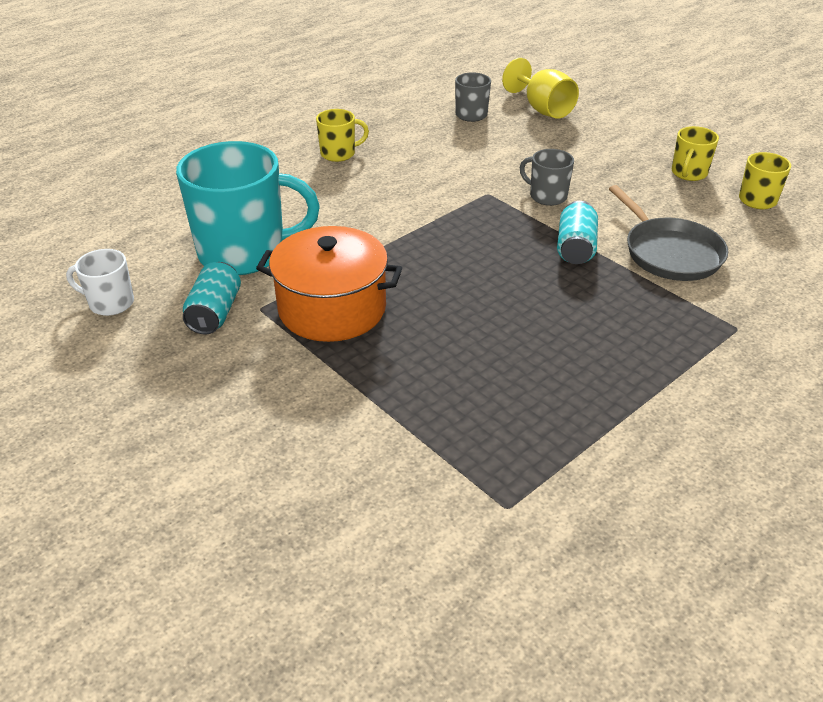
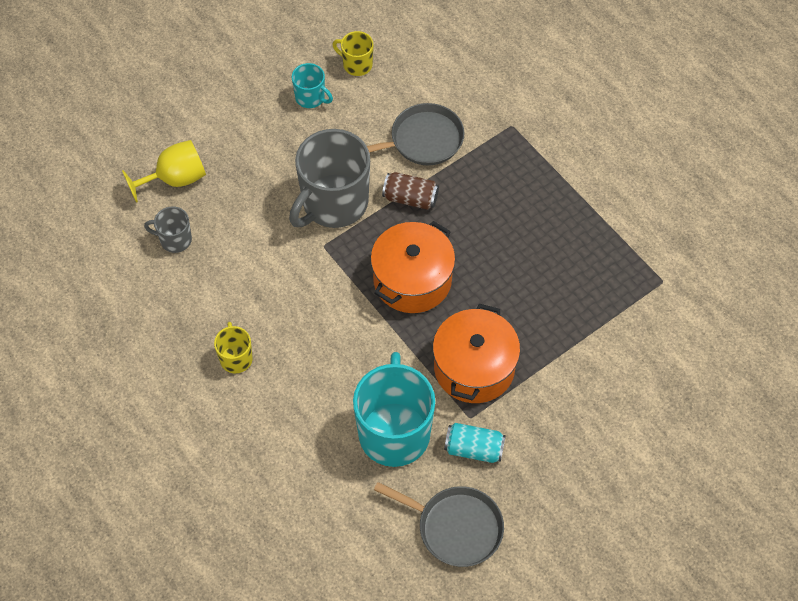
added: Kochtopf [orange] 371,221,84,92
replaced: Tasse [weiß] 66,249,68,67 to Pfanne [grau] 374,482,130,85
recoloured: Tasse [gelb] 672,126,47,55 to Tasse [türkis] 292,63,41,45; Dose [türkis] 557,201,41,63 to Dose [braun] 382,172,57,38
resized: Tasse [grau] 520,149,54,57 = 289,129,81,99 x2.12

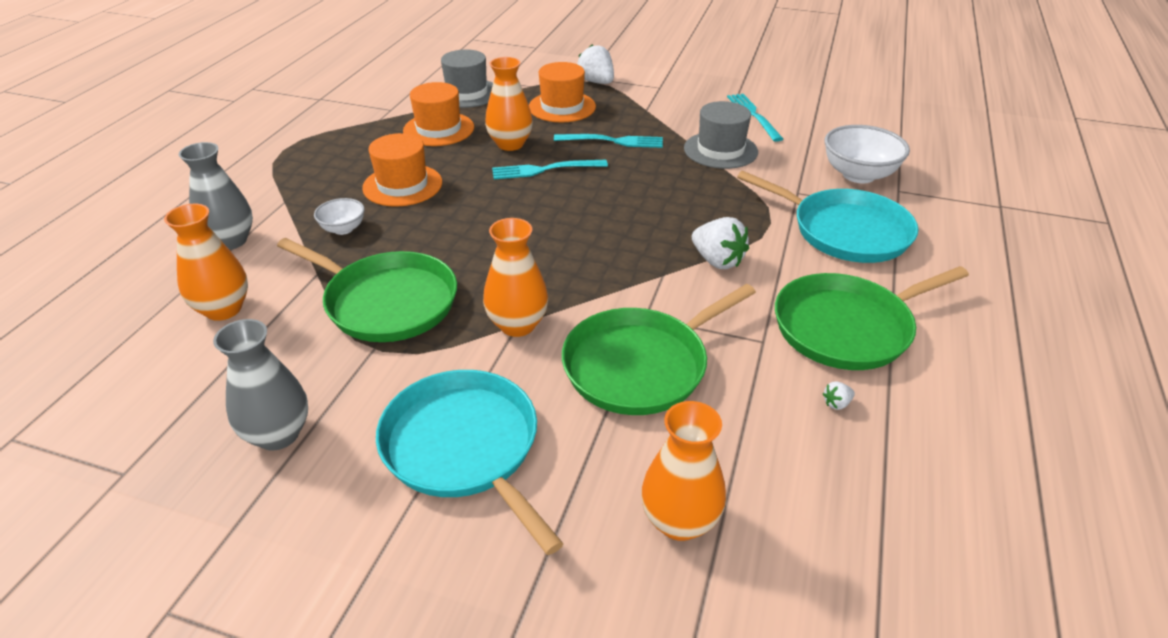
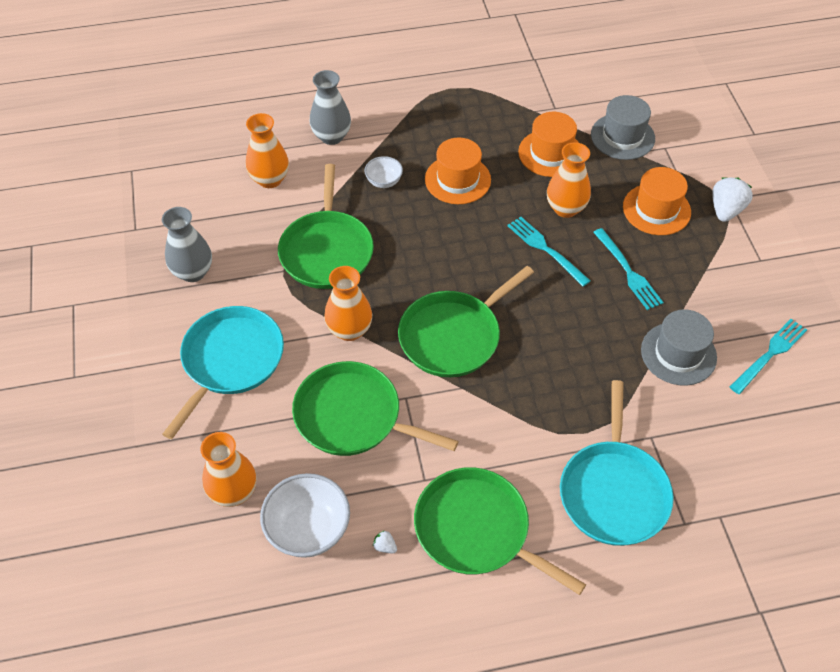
removed: Erdbeere [weiß] 692,217,57,52
added: Pfanne [grün] 398,266,136,111
moved: Schüssel [weiß] 824,125,86,58 to 260,473,90,85

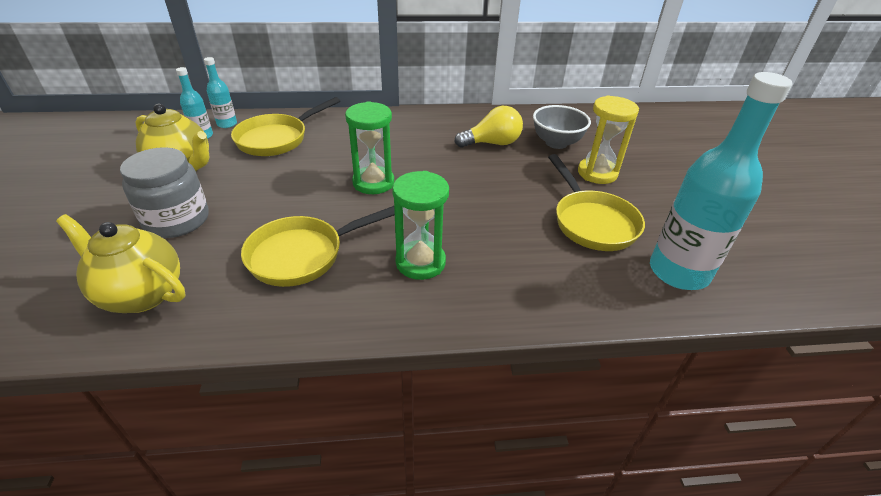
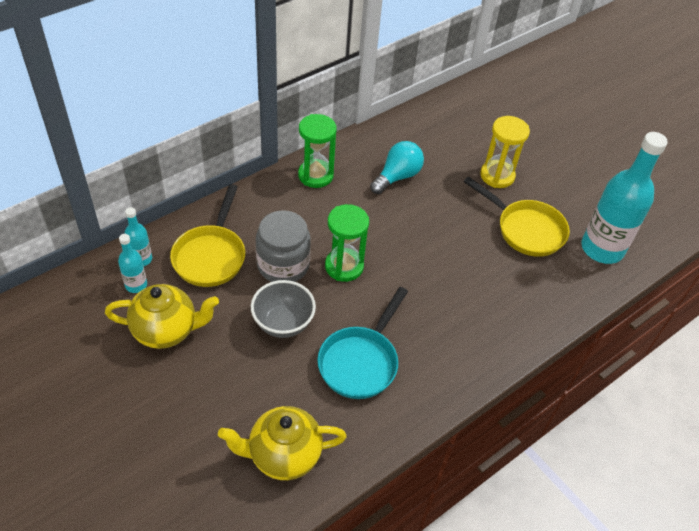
moved: Schüssel [grau] 533,105,58,44 to 251,280,65,58; Einmachglas [grau] 120,147,89,91 to 256,210,55,72; Sanduhr [grün] 392,171,57,109 to 298,114,39,74
recoloured: Pfanne [gelb] 241,206,154,81 to Pfanne [türkis] 317,287,91,112; Glühbirne [gelb] 455,106,68,42 to Glühbirne [türkis] 370,141,54,53

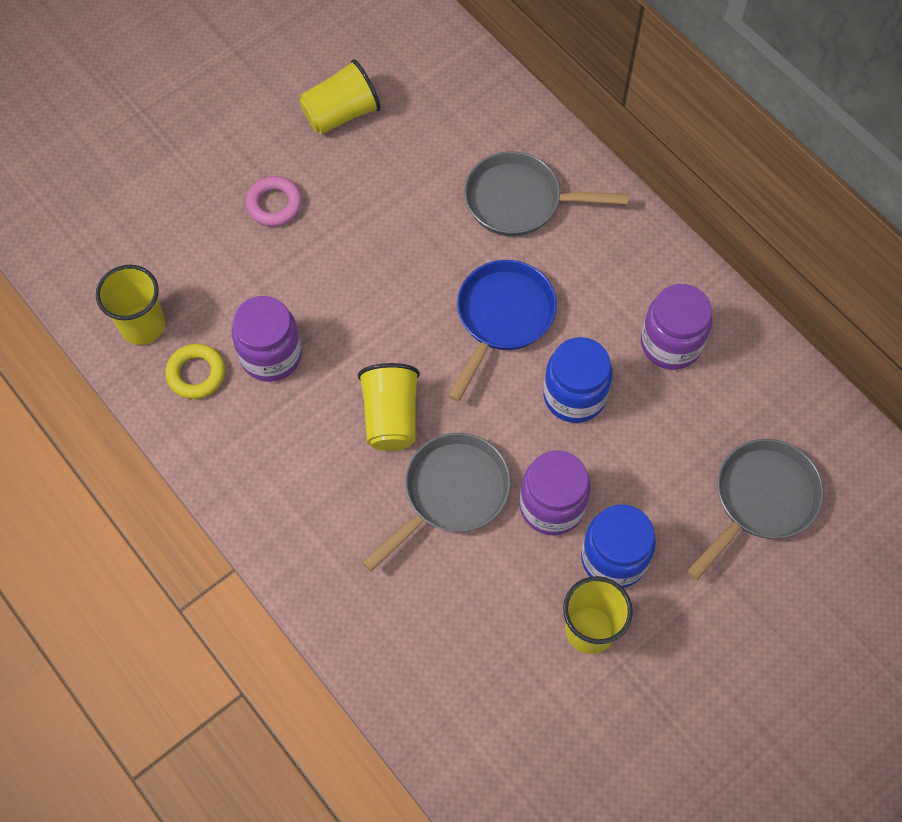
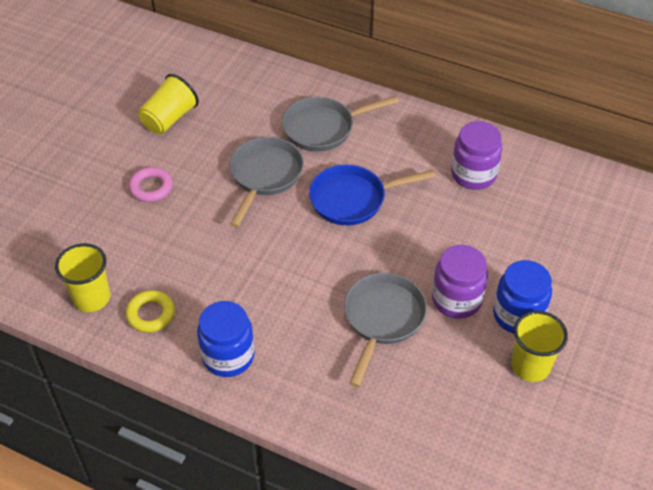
removed: Einmachglas [lila] 232,296,70,86; Becher [gelb] 358,363,62,88
moved: Einmachglas [blau] 543,337,69,86 to 197,301,58,76; Pfanne [grau] 687,439,137,141 to 230,137,74,91
turned: Pfanne [blau] 448,260,109,142 = 309,165,126,60 105 degrees counterclockwise

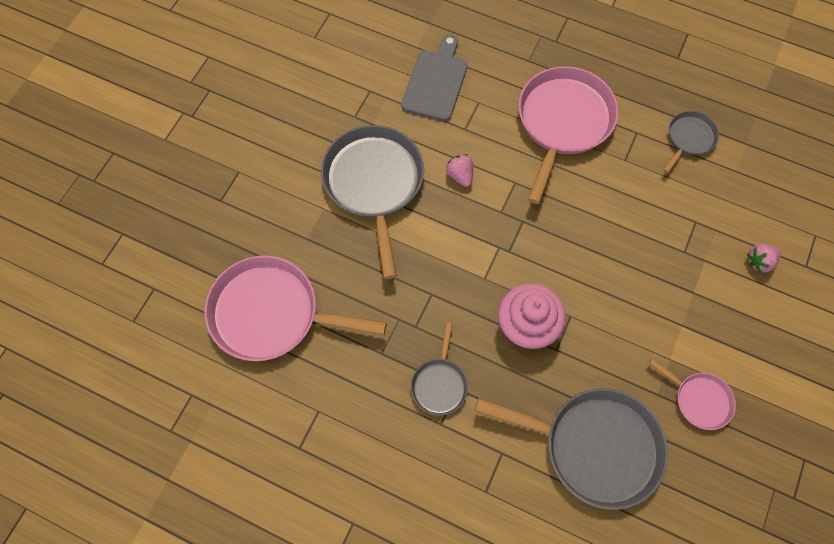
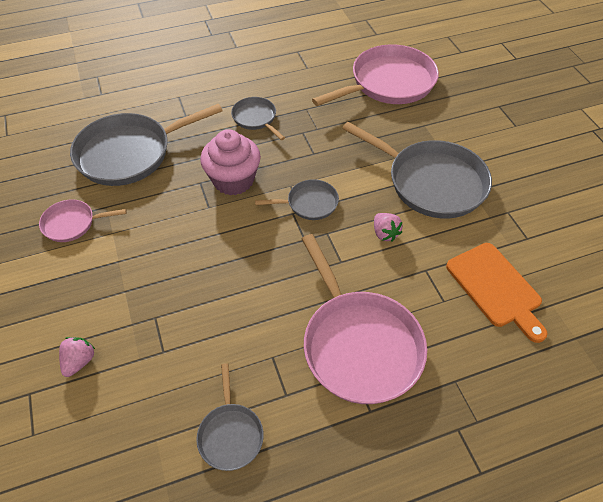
added: Pfanne [grau] 255,179,84,41
recoloured: Schneidebrett [grau] 401,34,67,87 to Schneidebrett [orange] 446,243,101,100
turned: Erdbeere [rosa] 446,154,27,33 = 374,213,29,28 45 degrees clockwise

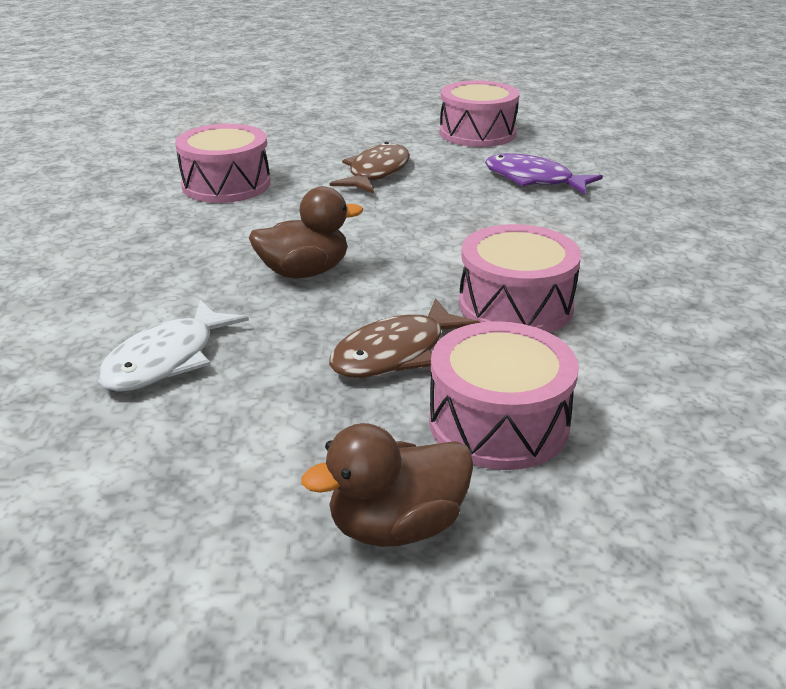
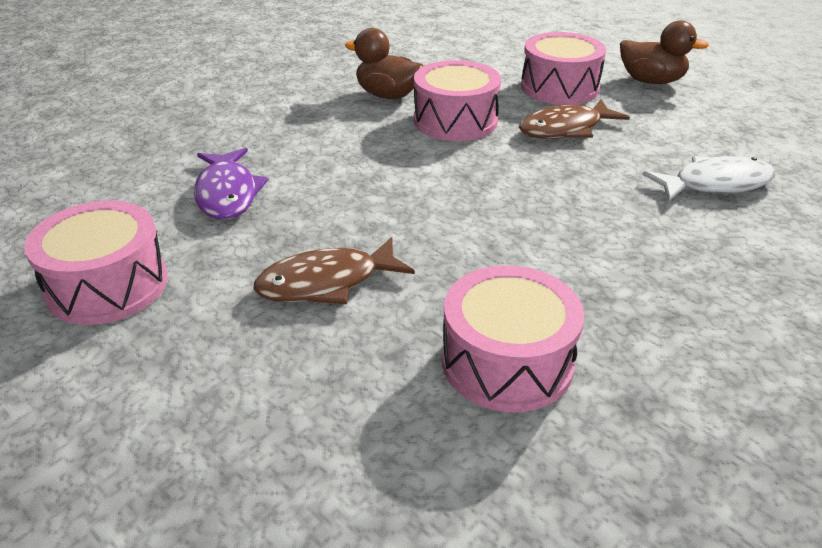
moved: Ente [braun] 249,186,114,92 to 345,28,78,71
turned: Fisch [braun] 329,298,151,80 = 519,99,111,40 150 degrees clockwise

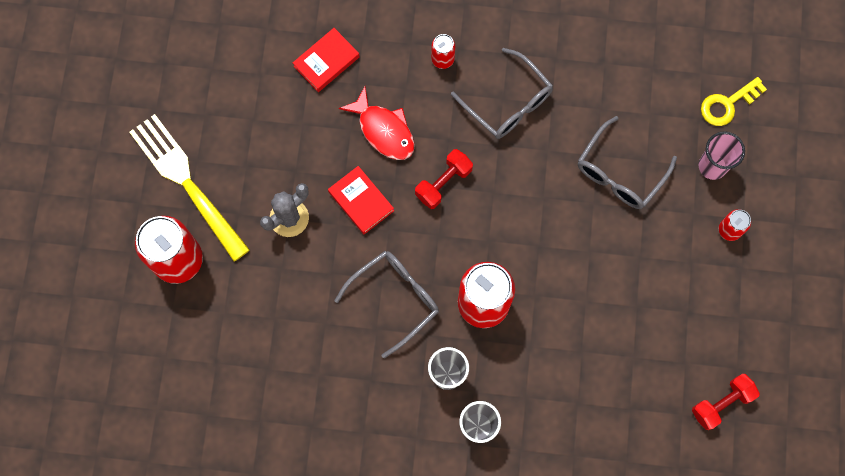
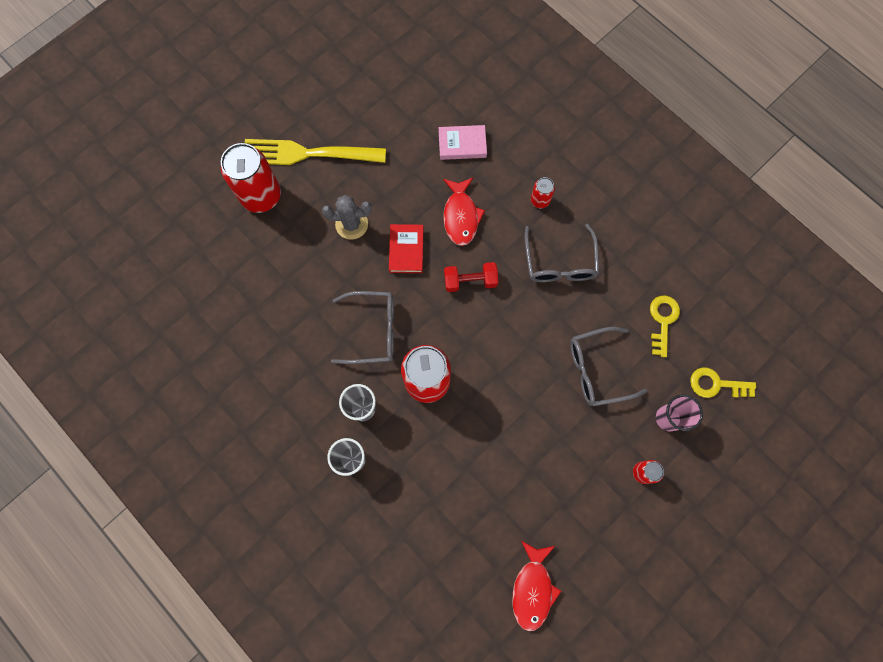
added: Schlüssel [gelb] 650,296,30,61
replaced: Hantel [rot] 692,374,68,56 to Fisch [rot] 512,541,49,90
recoloured: Buch [rot] 293,28,67,64 to Buch [rosa] 439,125,48,35
turned: Gabel [gelb] 129,114,121,147 = 245,139,141,26 90 degrees counterclockwise

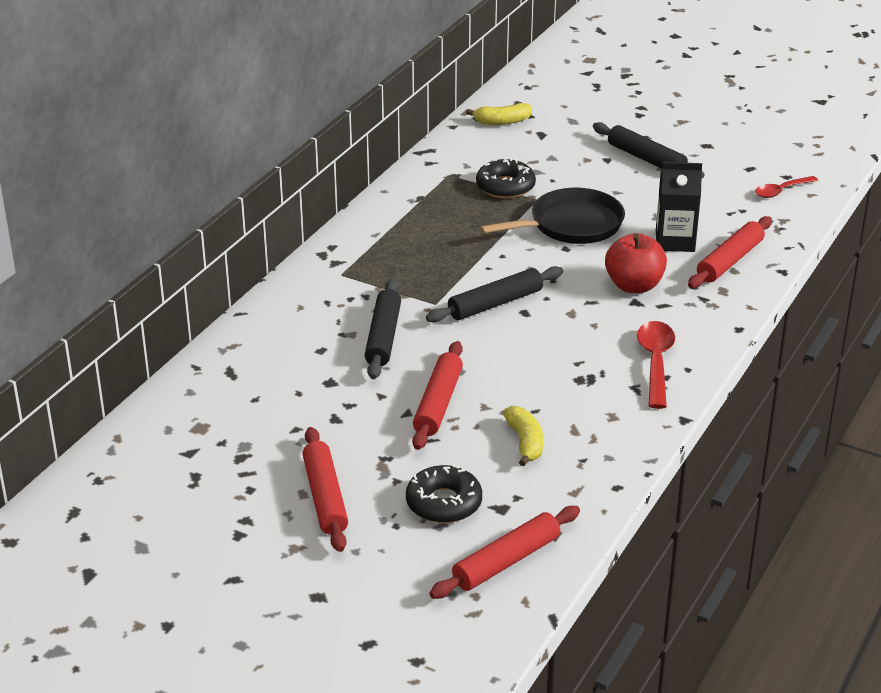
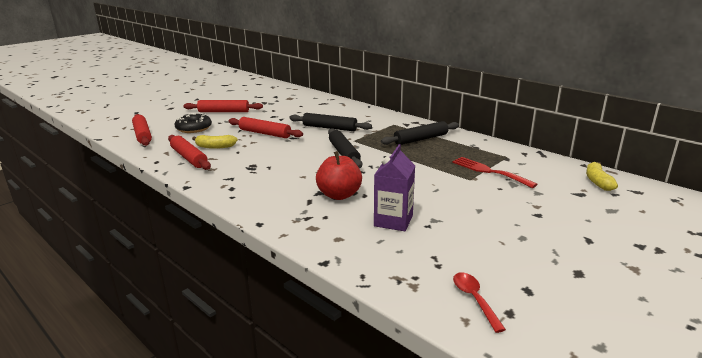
removed: Pfanne [schwarz] 480,188,145,56; Löffel [rot] 637,321,38,88
moved: Nudelholz [rot] 688,216,84,72 to 168,135,43,35; Nudelholz [schwarz] 593,122,112,57 to 381,121,78,24
replaced: Donut [schwarz] 476,158,60,41 to Gabel [rot] 452,157,86,31
recoloured: Getränkekarton [schwarz] 656,162,46,90 to Getränkekarton [lila] 374,144,41,87

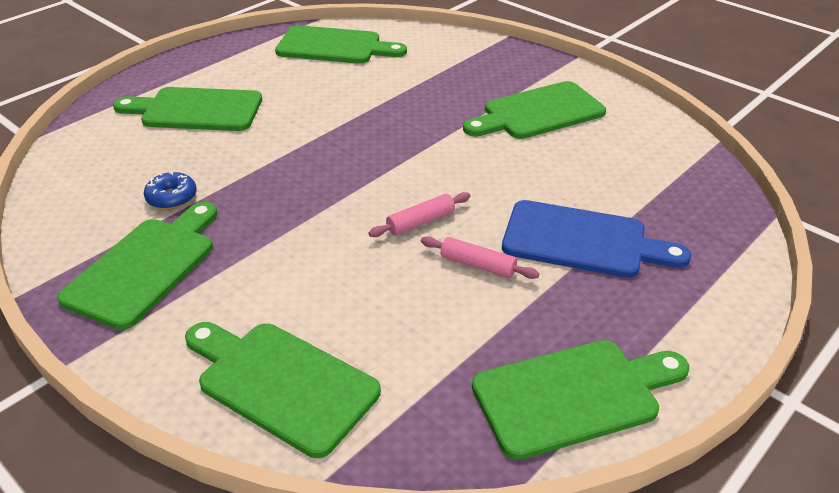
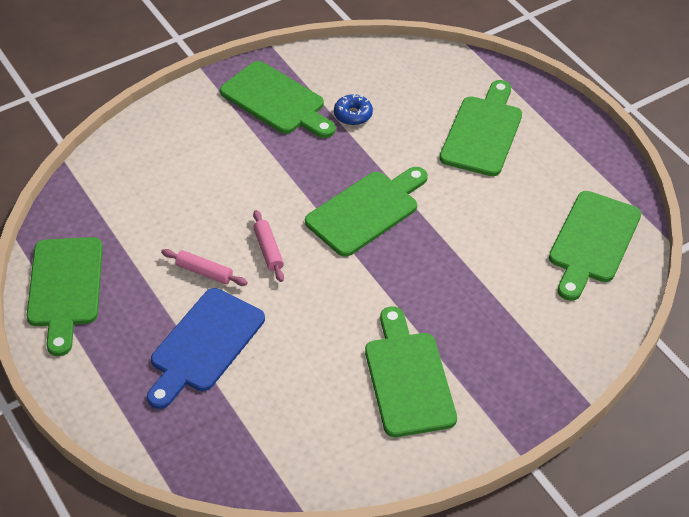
moved: Schneidebrett [grün] 185,322,196,136 to 305,167,123,90
turned: Nudelholz [rosa] 421,236,118,43 = 161,249,87,37 75 degrees clockwise

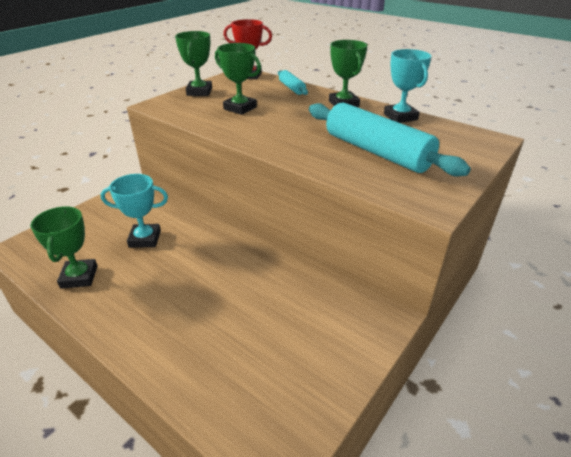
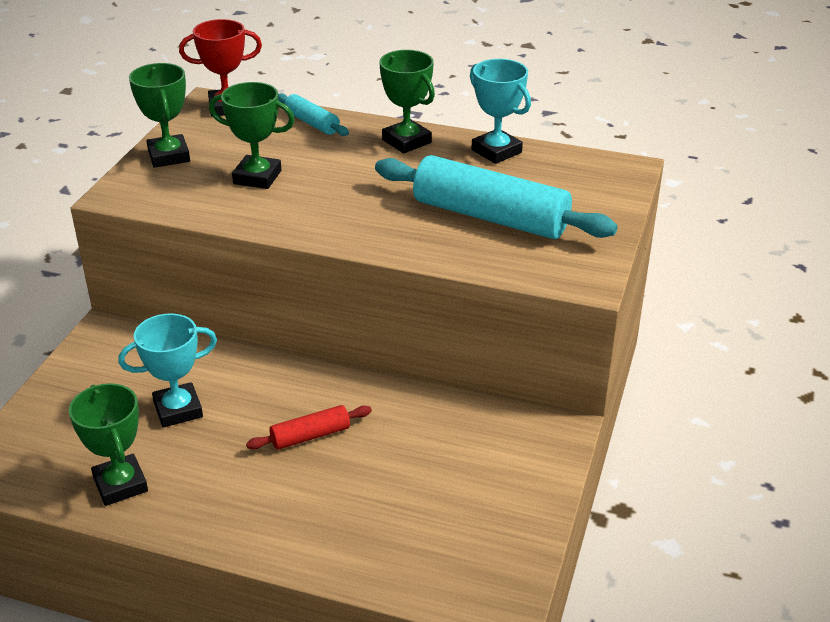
added: Nudelholz [rot] 246,405,126,45

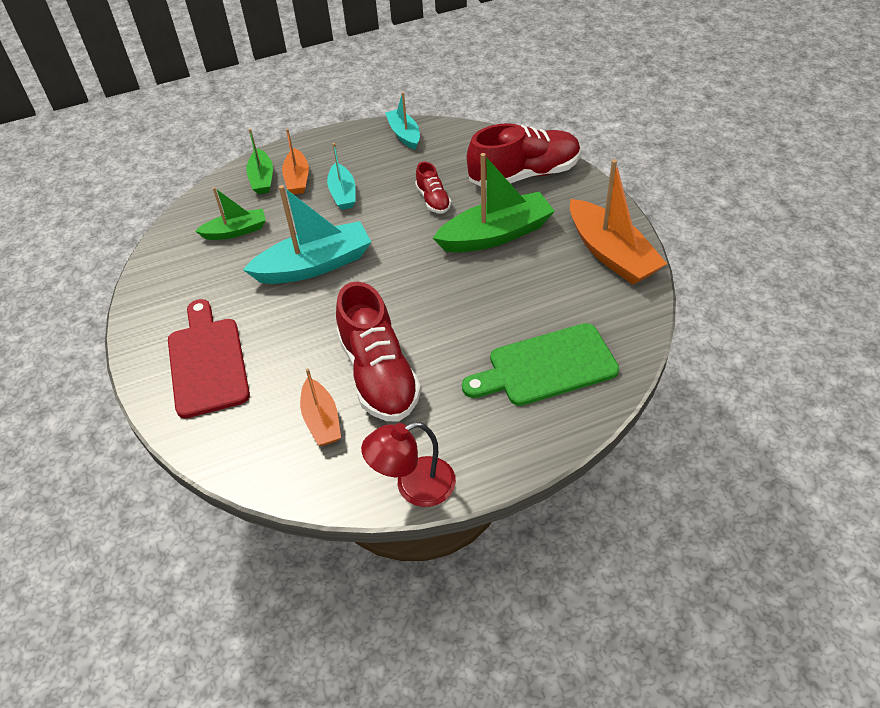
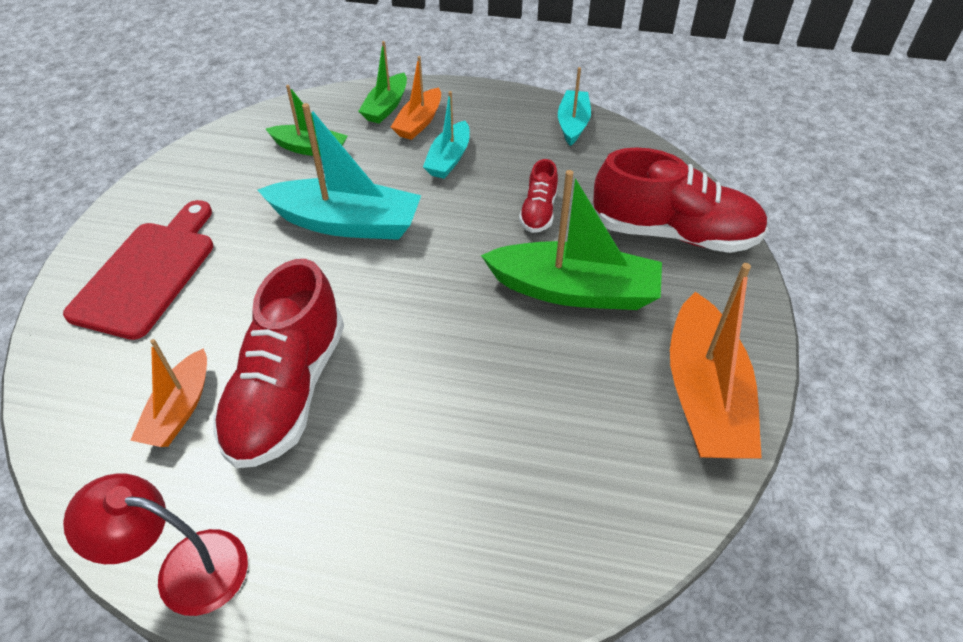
removed: Schneidebrett [grün] 462,323,157,83

